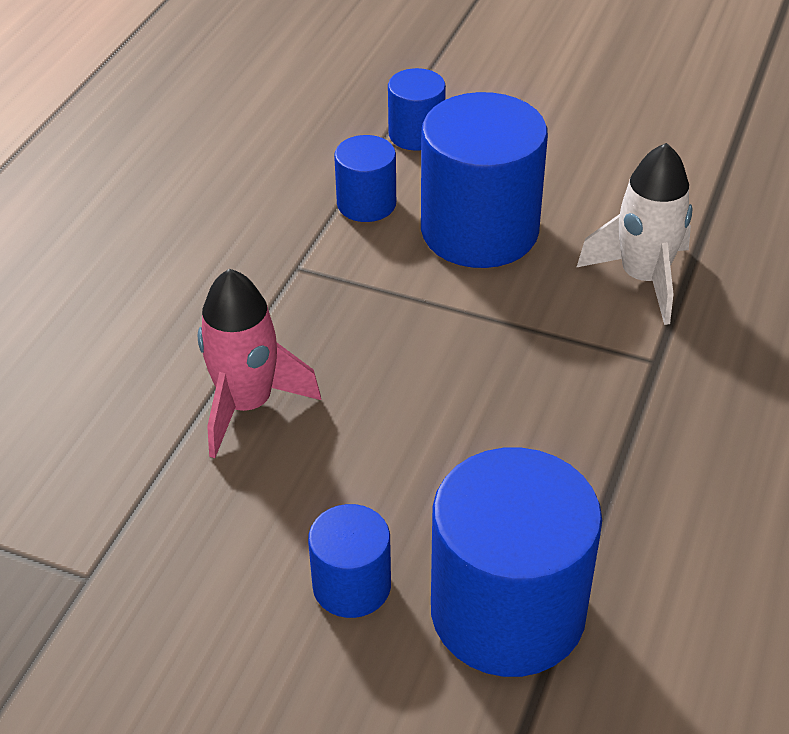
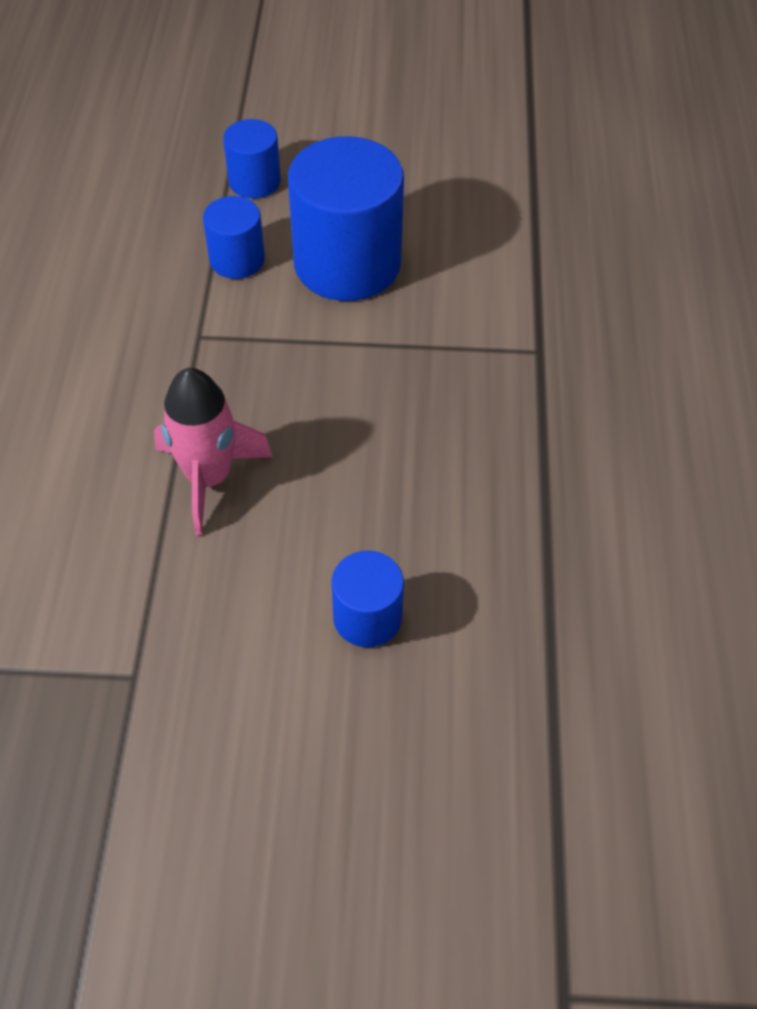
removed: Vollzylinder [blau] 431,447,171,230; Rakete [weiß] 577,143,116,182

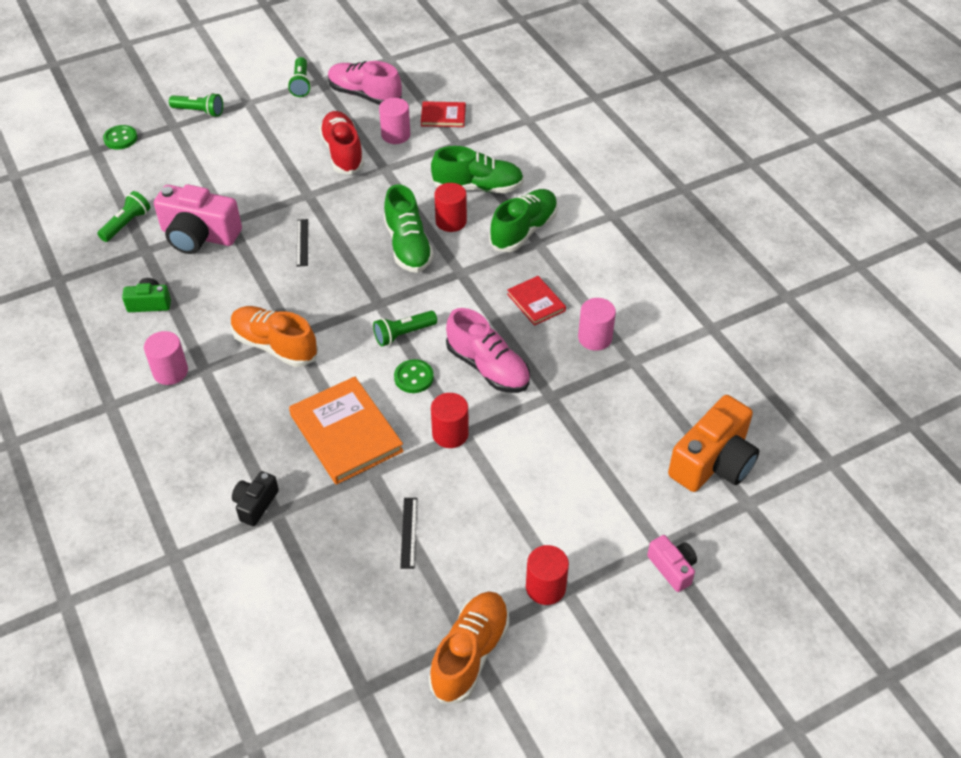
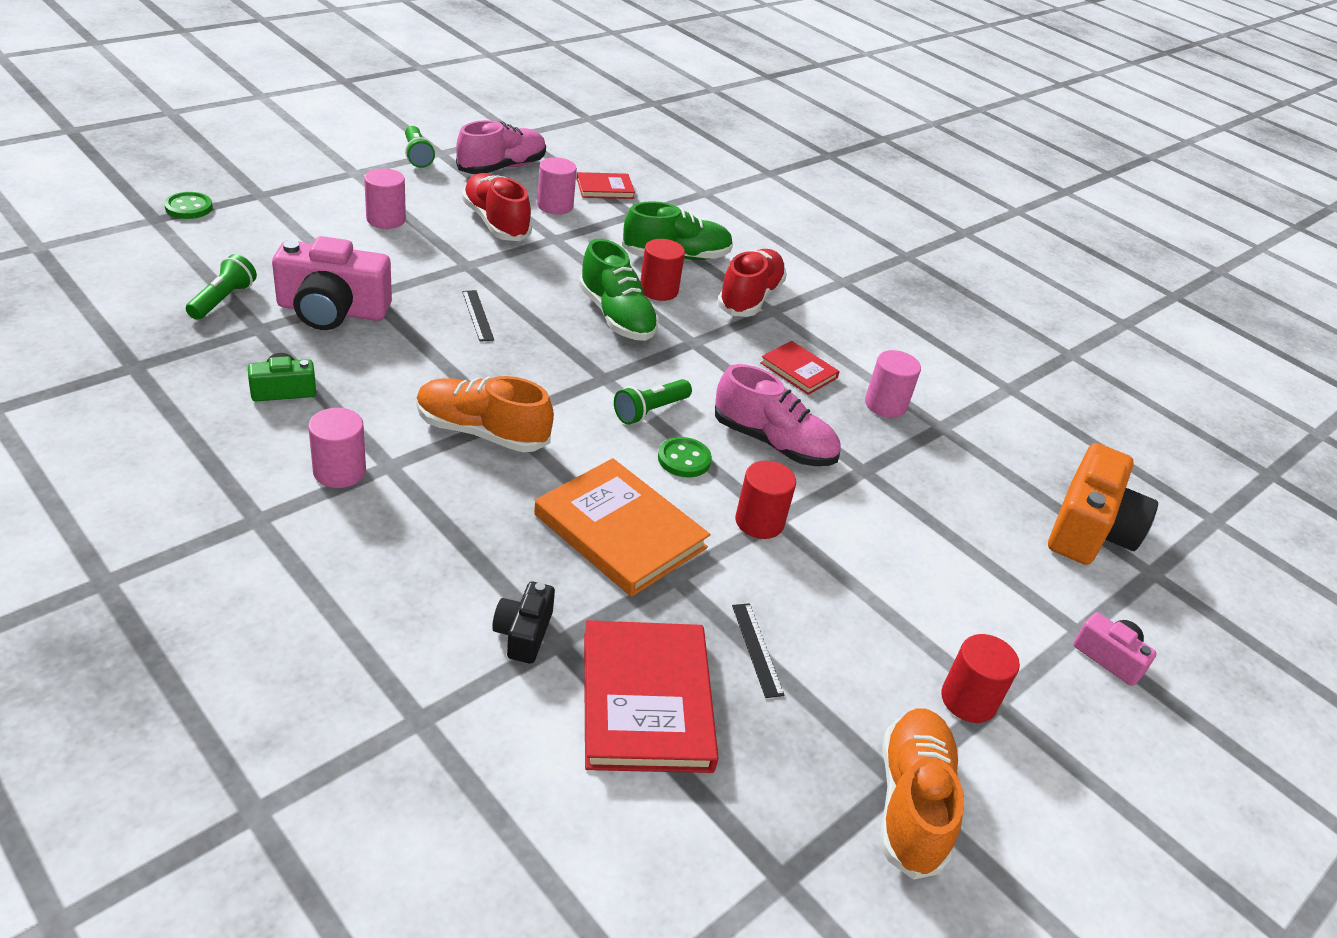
removed: Taschenlampe [grün] 169,93,54,24
added: Vollzylinder [rosa] 364,168,42,61; Buch [rot] 584,620,135,153
recoloured: Schuh [grün] 489,189,69,63 to Schuh [rot] 717,249,70,68
turned: Schuh [rosa] 328,61,74,44 = 456,120,90,54 120 degrees clockwise

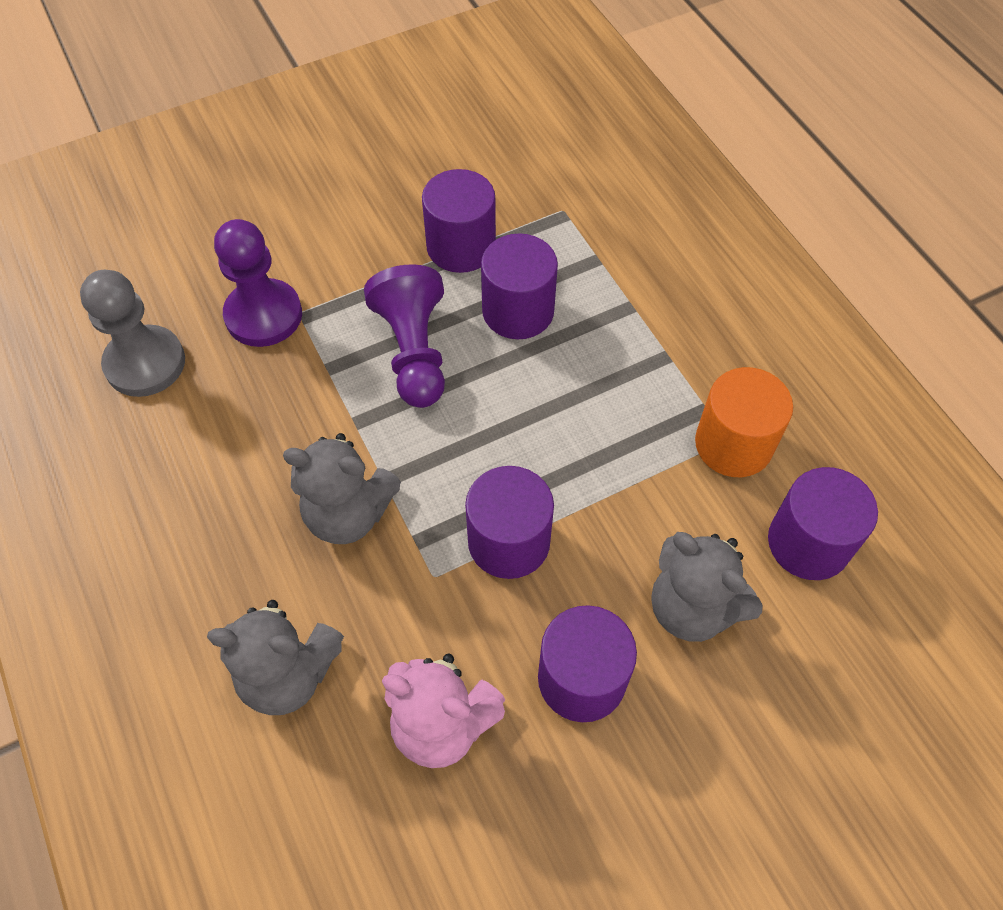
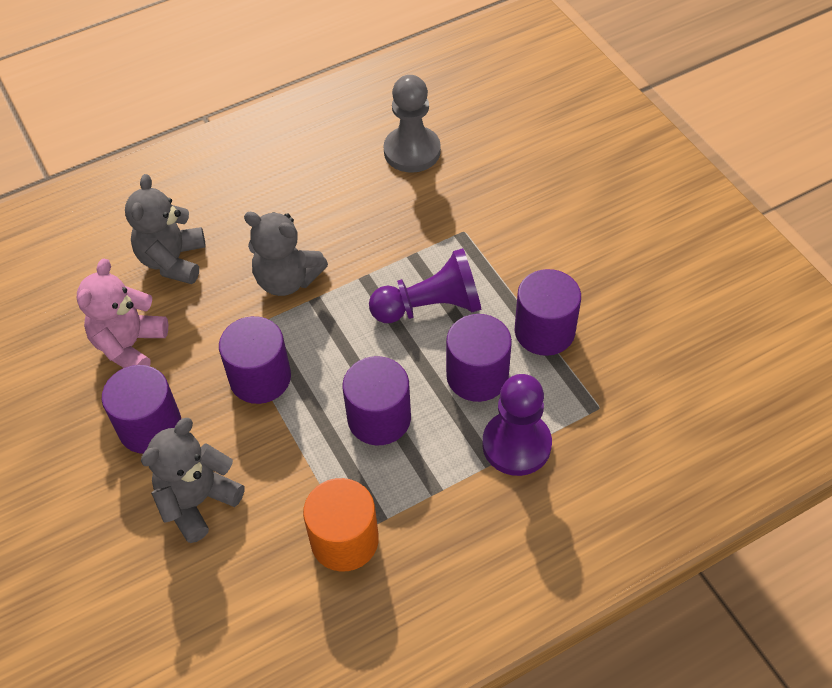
moved: Vollzylinder [lila] 768,467,110,113 to 342,356,69,89; Bauer [lila] 214,219,88,128 to 482,374,70,102
turned: Teddybär [grau] 283,433,118,111 = 244,212,84,84 75 degrees counterclockwise

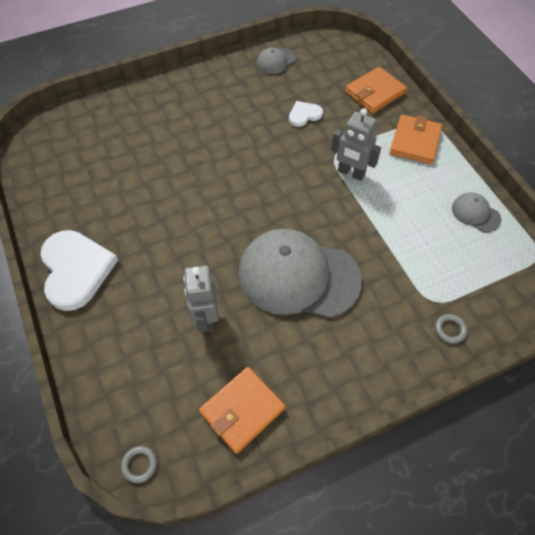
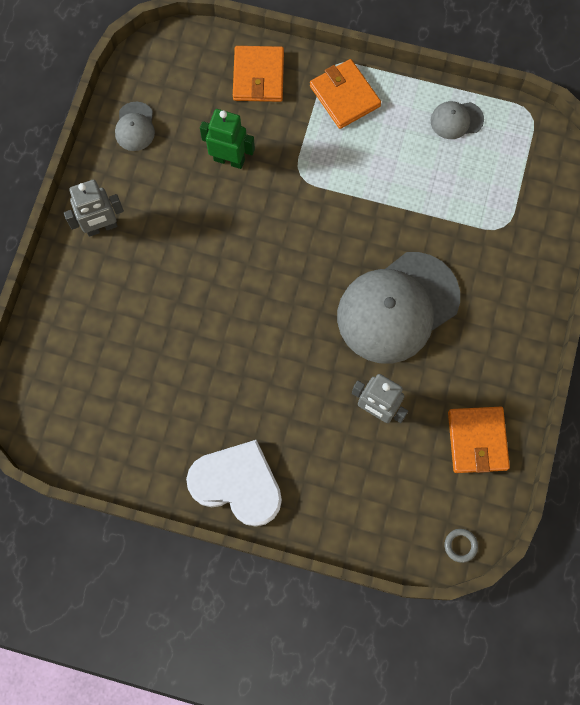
removed: Ring [grau] 435,314,32,29
moved: Roboter [grau] 331,108,50,73 to 64,180,60,57
replaced: Herz [weiß] 289,101,34,26 to Roboter [grün] 200,109,55,60

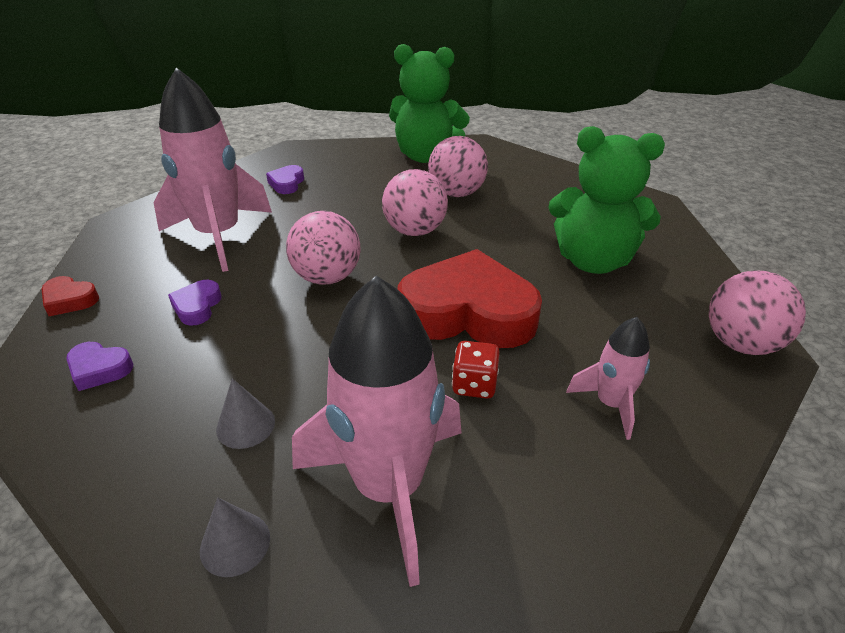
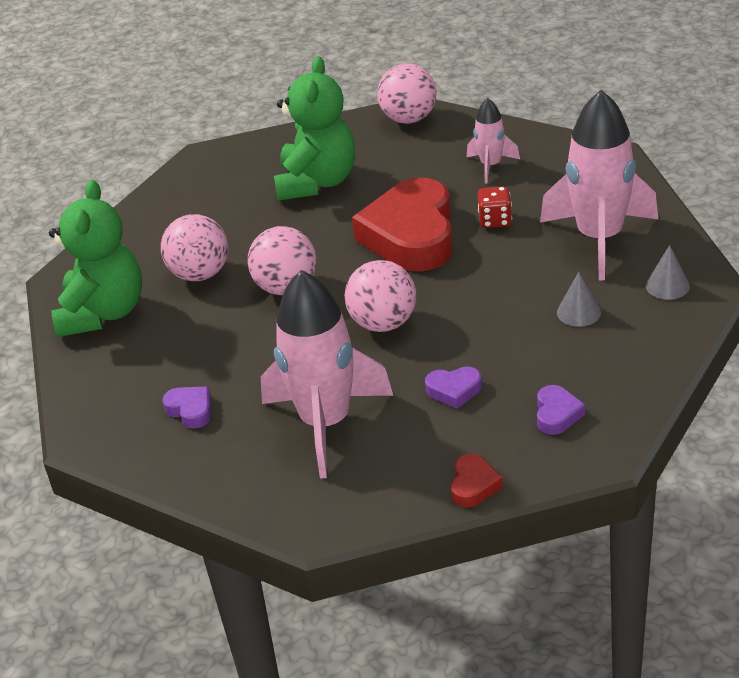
turned: Herz [lila] 266,165,38,29 = 162,386,49,43 135 degrees counterclockwise

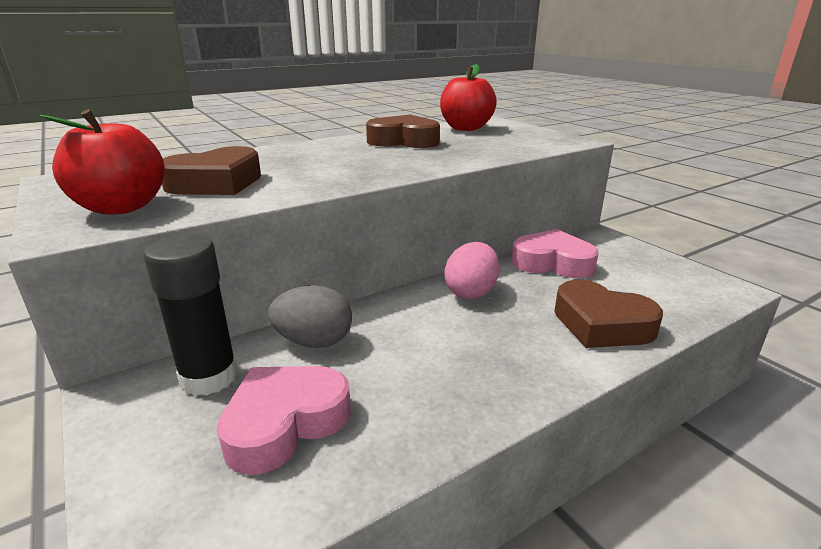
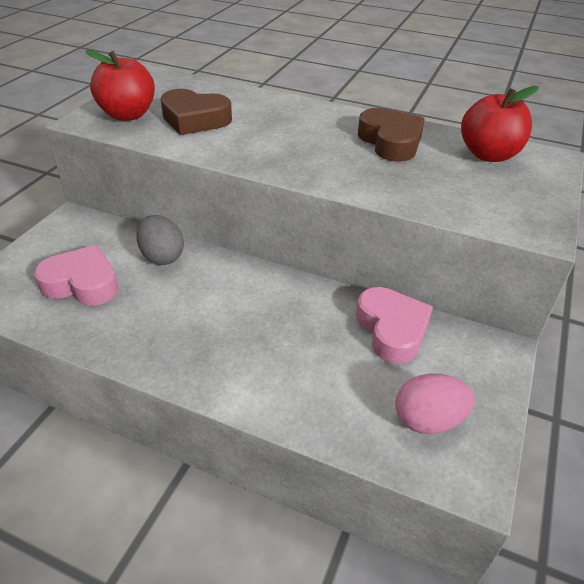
removed: Klebestift [schwarz] 144,234,94,162; Herz [braun] 554,280,109,68
moved: Ei [rosa] 444,242,56,57 to 395,373,80,61

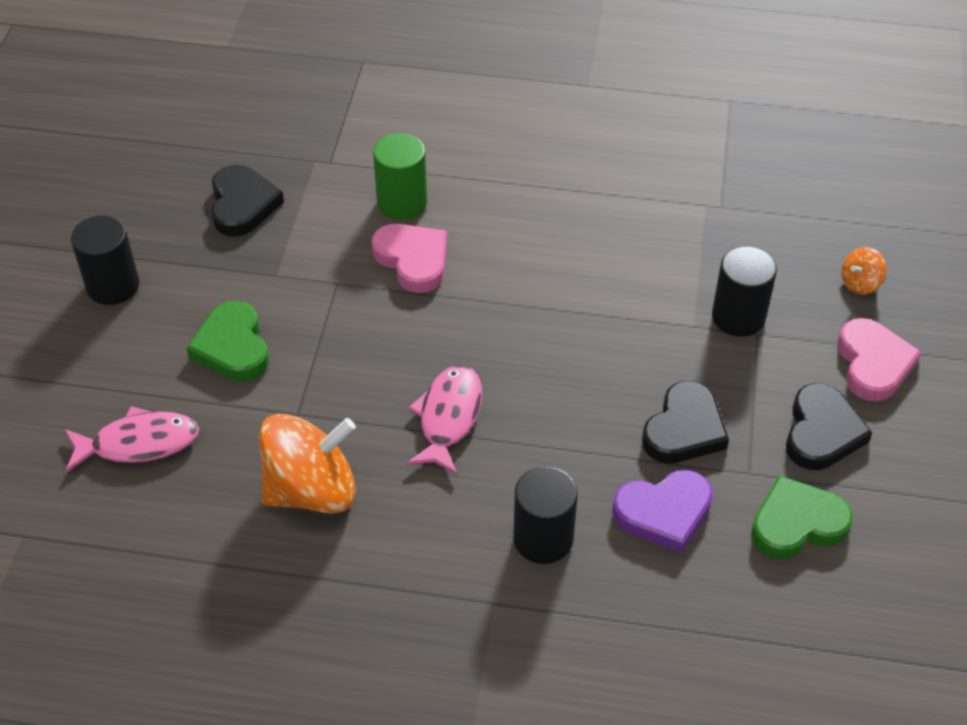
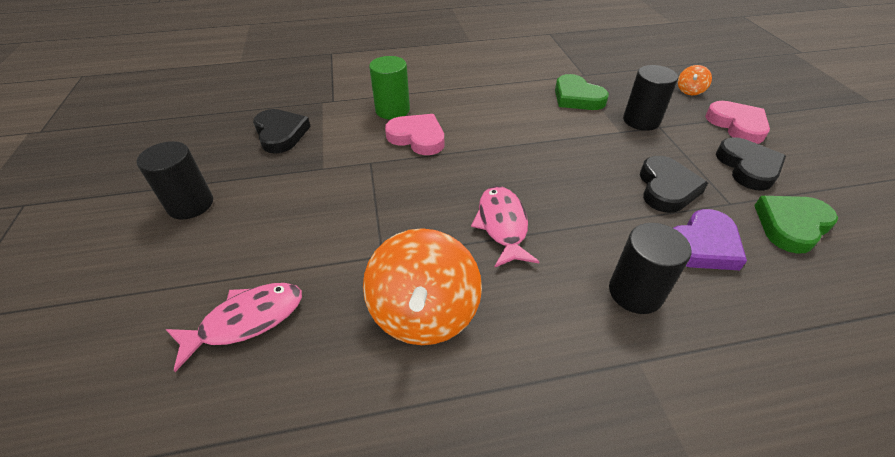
moved: Herz [grün] 186,301,83,80 to 555,74,54,36
turned: Kreisel [orange] 259,414,97,100 = 363,228,119,117 135 degrees clockwise

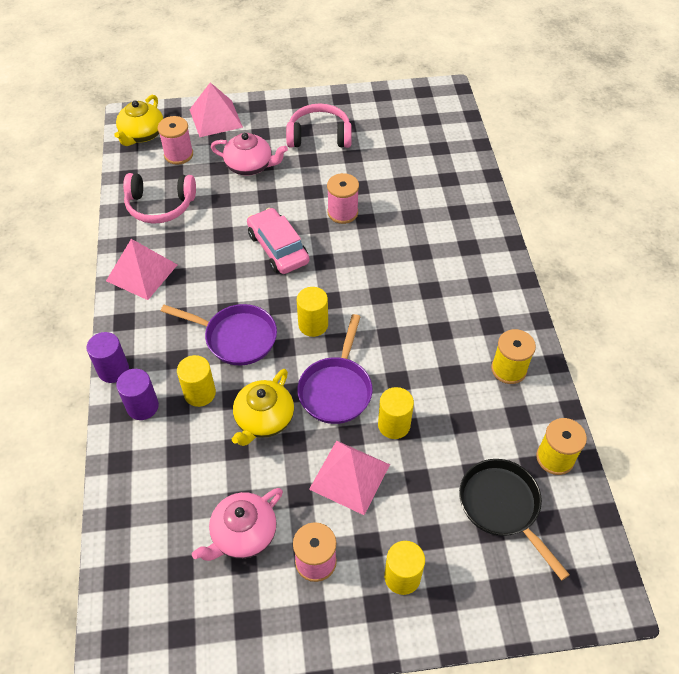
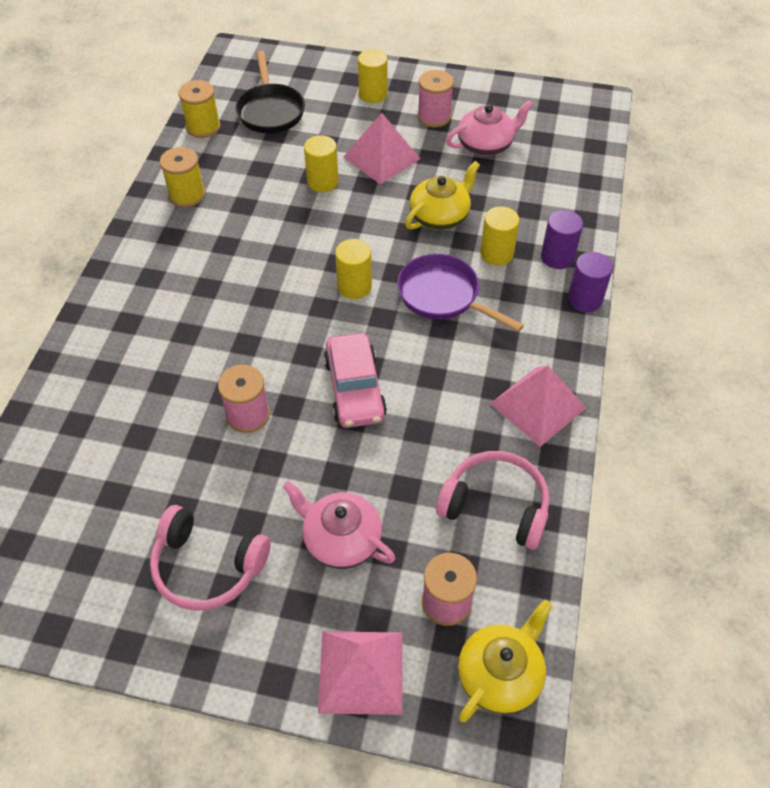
removed: Pfanne [lila] 297,314,76,110

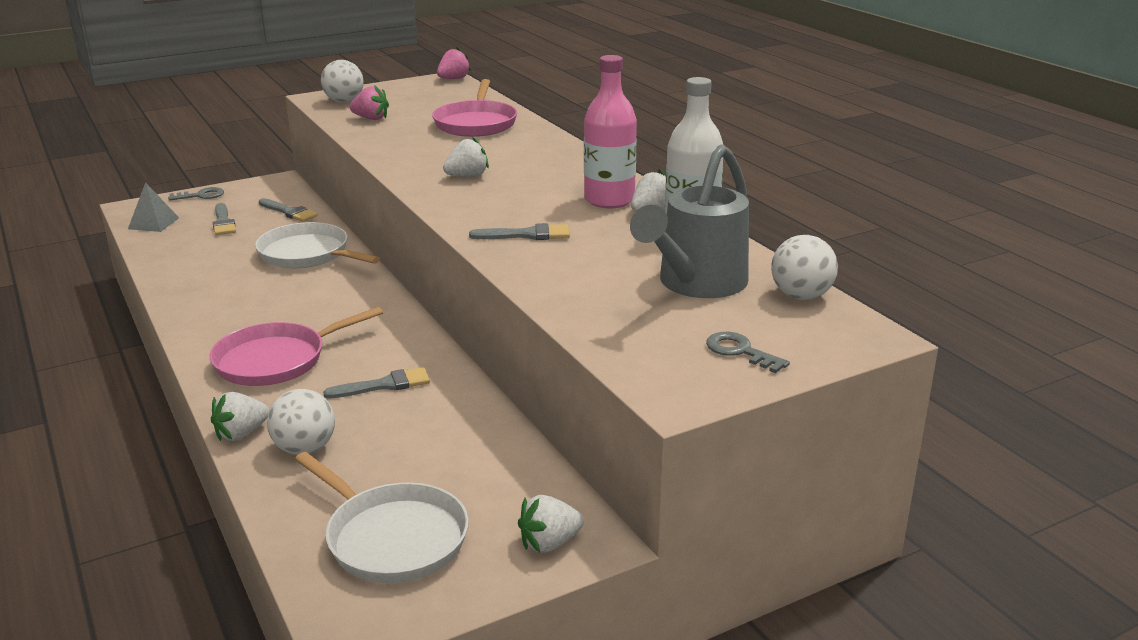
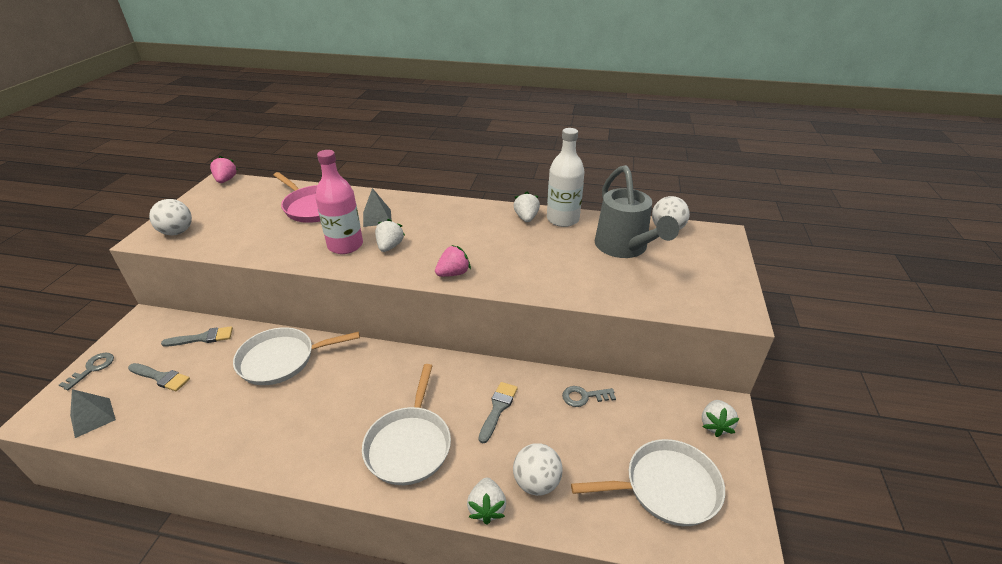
removed: Pinsel [grau] 469,223,101,17
added: Pyramide [grau] 363,188,29,39
moved: Flasche [rosa] 584,55,53,153 to 315,150,48,104; Erdbeere [rosa] 350,85,39,35 to 435,245,36,32; Schlüssel [grau] 706,332,84,41 to 562,386,54,21
recoloured: Pfanne [rosa] 209,307,174,79 to Pfanne [weiß] 362,364,89,121

